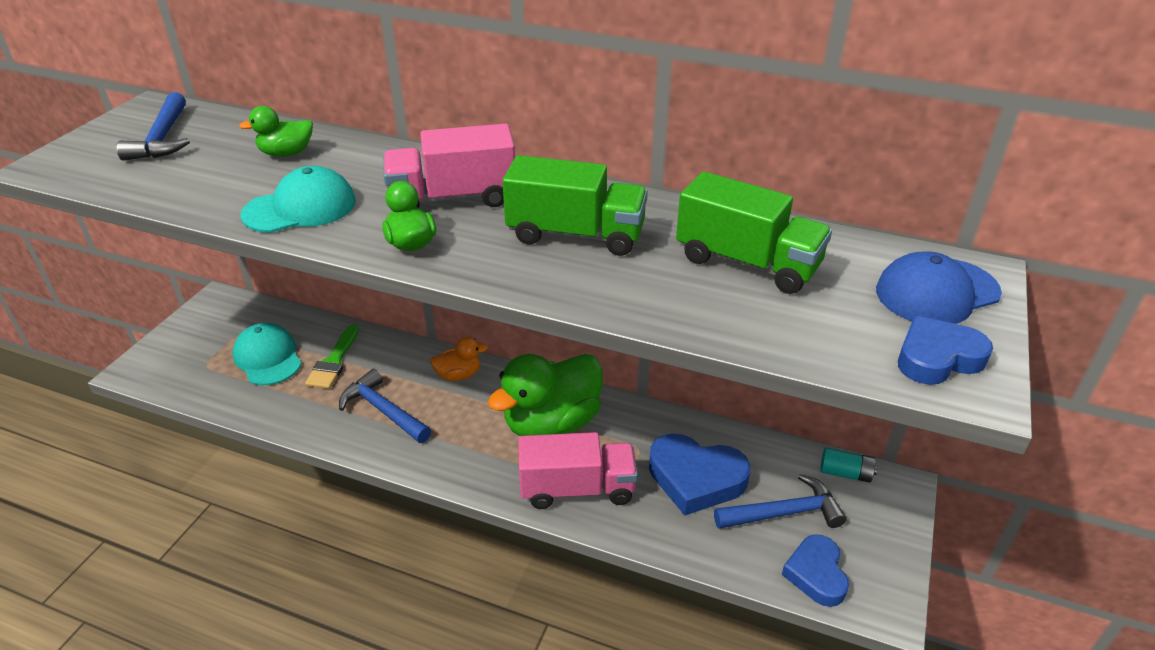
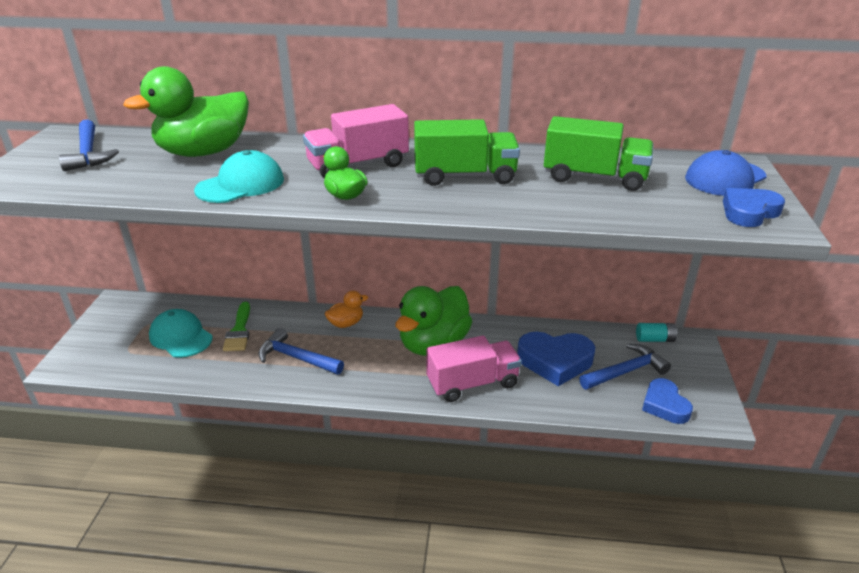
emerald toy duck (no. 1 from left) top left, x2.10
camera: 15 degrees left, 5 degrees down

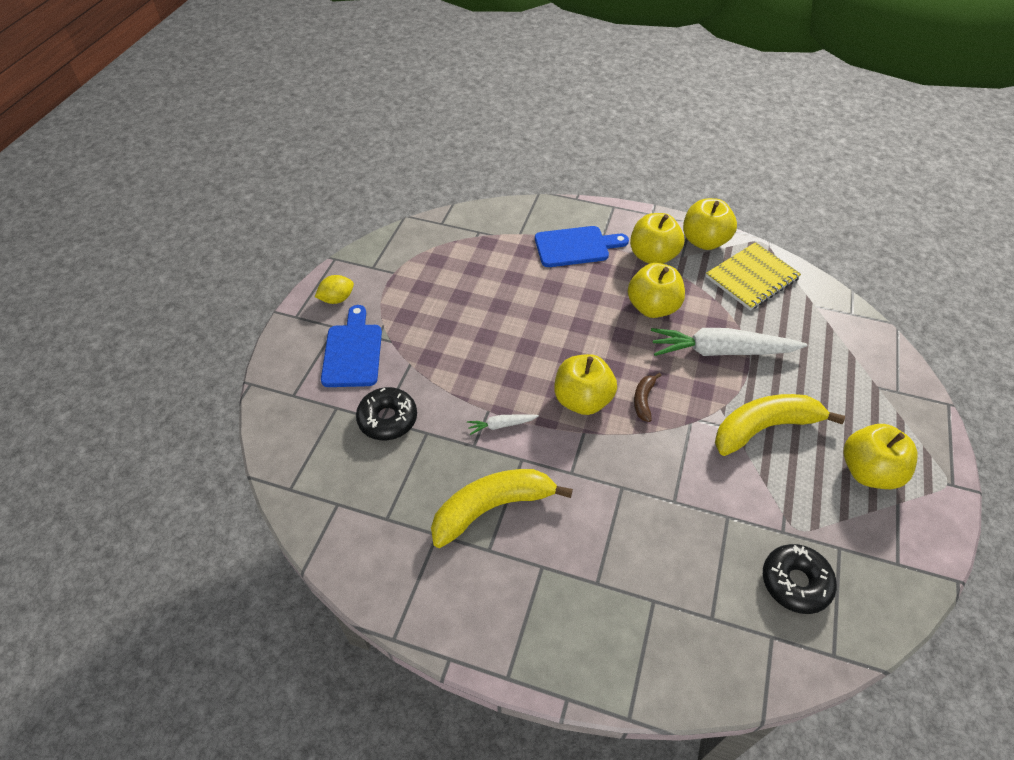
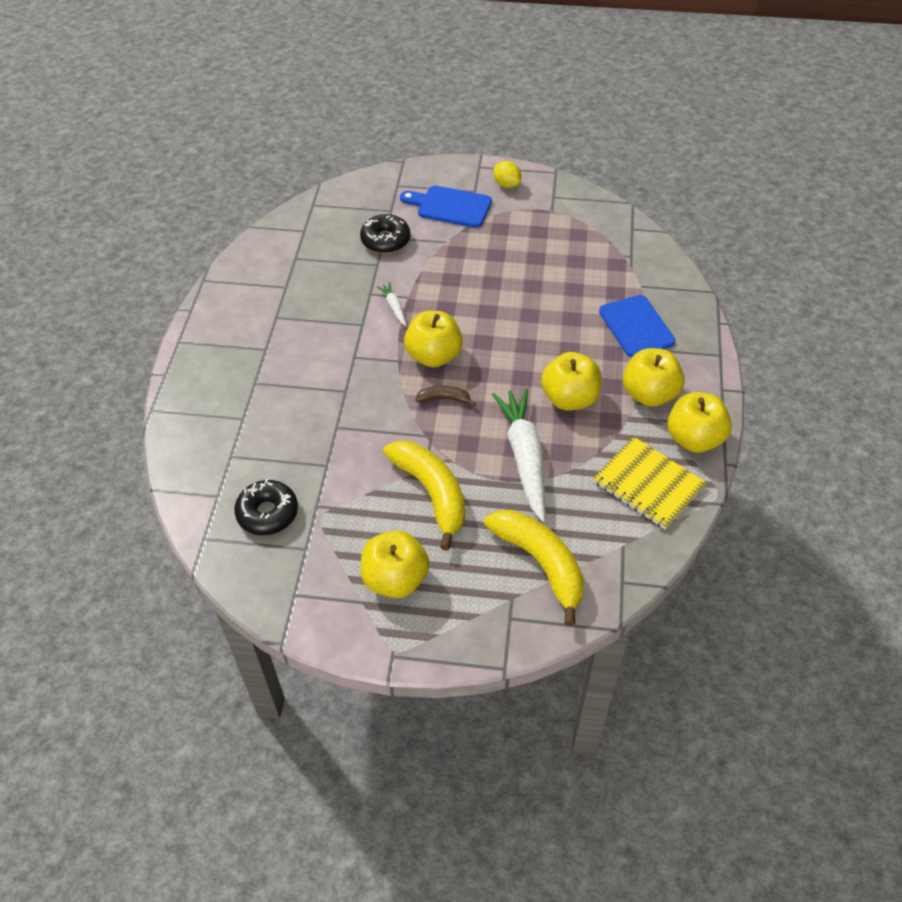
cobalt cutting board (no. 1 from left) centre => cobalt cutting board (no. 1 from left) top centre, 150 degrees counterclockwise
yellow toy banana (no. 1 from left in the first image) bottom centre => yellow toy banana (no. 2 from left) centre, relocated
camera: 80 degrees right, 0 degrees up

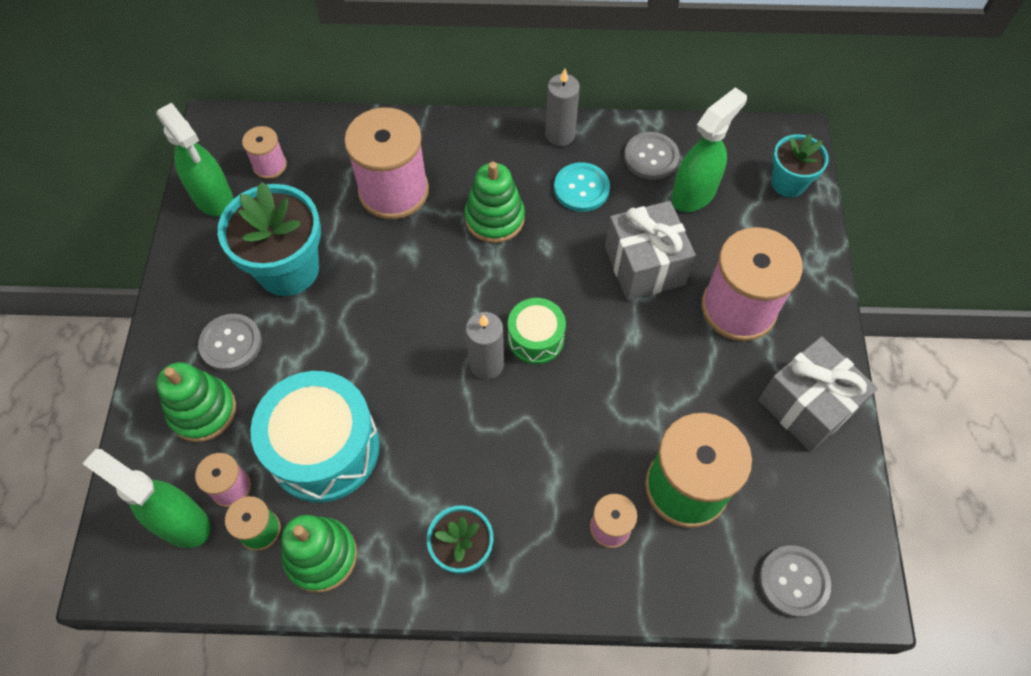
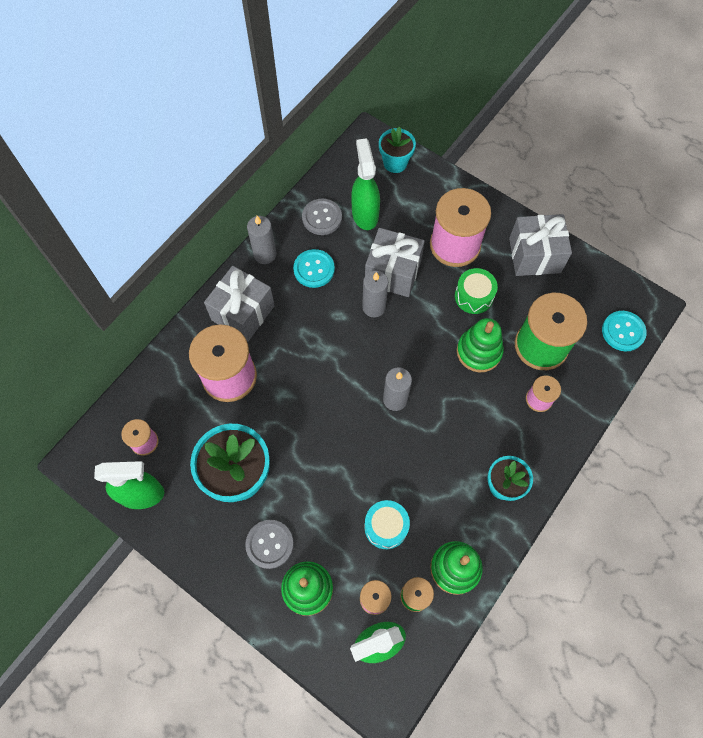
nothing => grey gift (no. 1 from left) centre
nothing => grey candle (no. 2 from left) centre
teal toy drum middle left => teal toy drum bottom centre, x0.54
emerald toy drum centre => emerald toy drum middle right, relocated
emerald stacking toy (no. 3 from left) top centre => emerald stacking toy (no. 3 from left) middle right, relocated
grey sewing button (no. 3 from left) bottom right => teal sewing button (no. 2 from left) middle right
camera: 55 degrees left, 5 degrees up

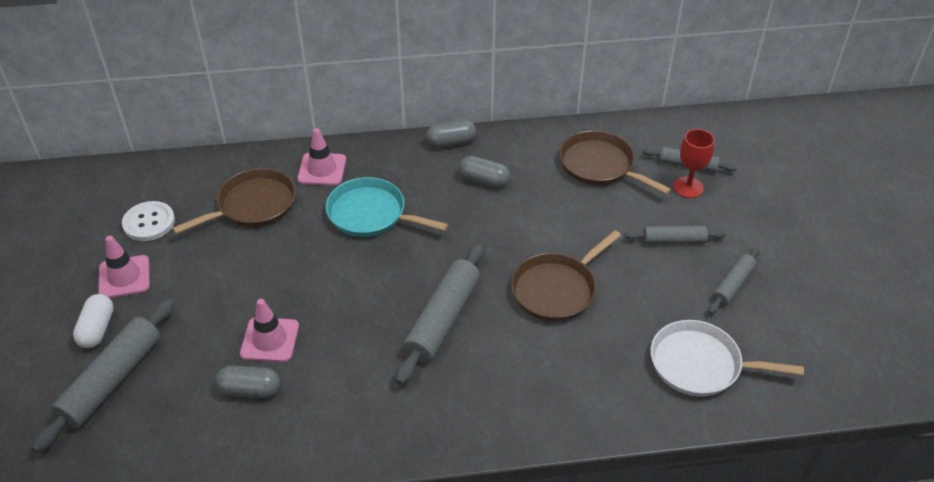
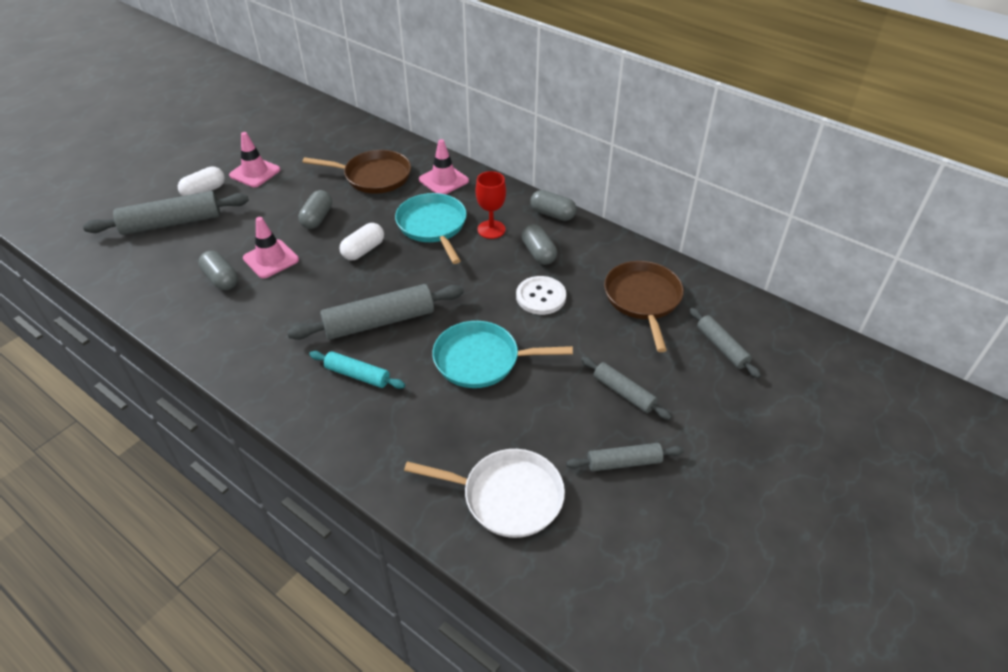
nothing => grey pill shape (no. 2 from left) top left
nothing => teal pastry roller centre
nothing => pure white pill shape (no. 2 from left) centre
pure white frying pan bottom right => pure white frying pan bottom centre, 135 degrees clockwise
russet frying pan (no. 2 from left) centre => teal frying pan (no. 2 from left) centre
red wine glass middle right => red wine glass top centre, relocated
pure white sewing button middle left => pure white sewing button centre, relocated
camera: 45 degrees right, 0 degrees up

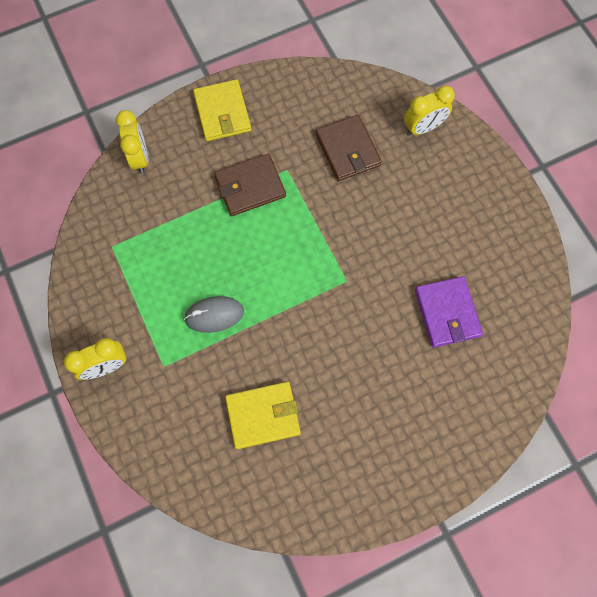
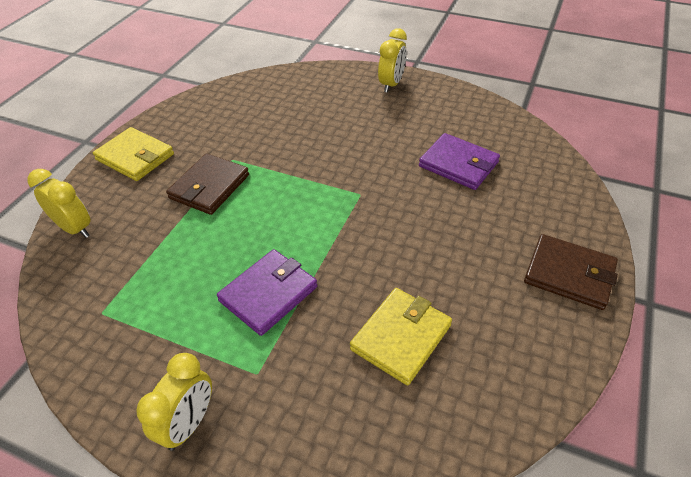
grey computer mouse centre => royal purple billfold (no. 1 from left) centre
yellow bedside clock (no. 3 from left) top right => yellow bedside clock (no. 3 from left) top centre, relocated
russet billfold (no. 2 from left) top centre => russet billfold (no. 2 from left) middle right, relocated
camera: 40 degrees left, 25 degrees down

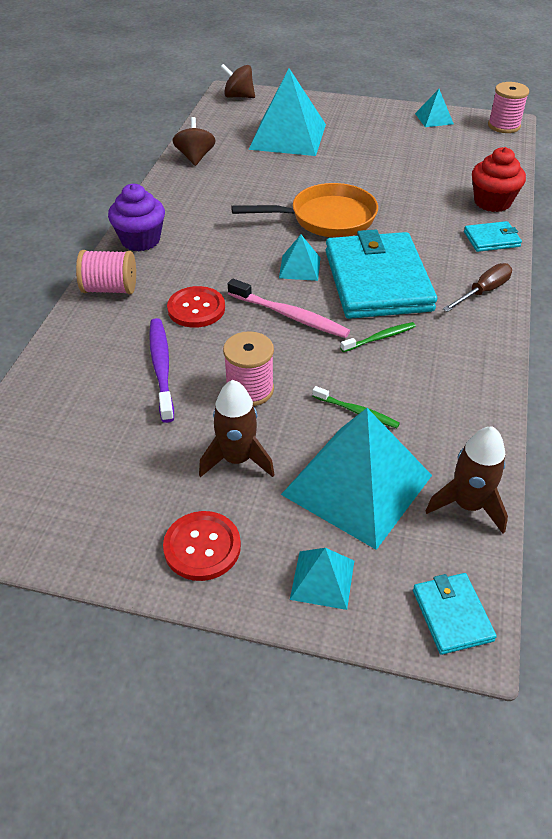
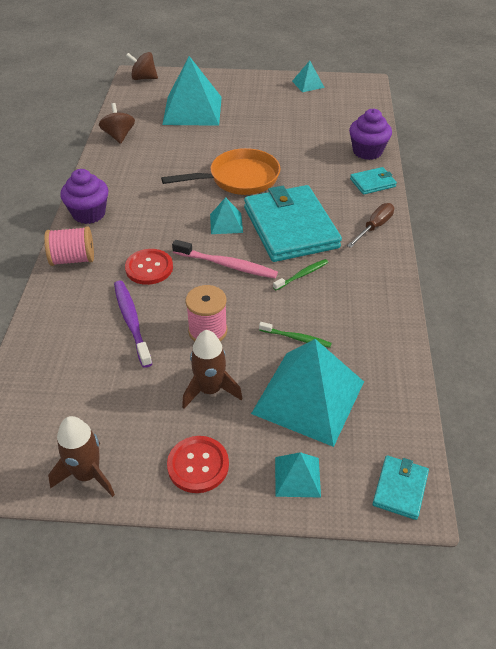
russet rocket (no. 2 from left in the first image) middle right => russet rocket (no. 1 from left) bottom left, relocated
red muffin top right => royal purple muffin (no. 2 from left) top right
teal billfold (no. 2 from left in the first image) bottom right => teal billfold (no. 3 from left) bottom right, 45 degrees clockwise
rosy spool (no. 3 from left) top right => nothing
camera: 10 degrees left, 0 degrees up

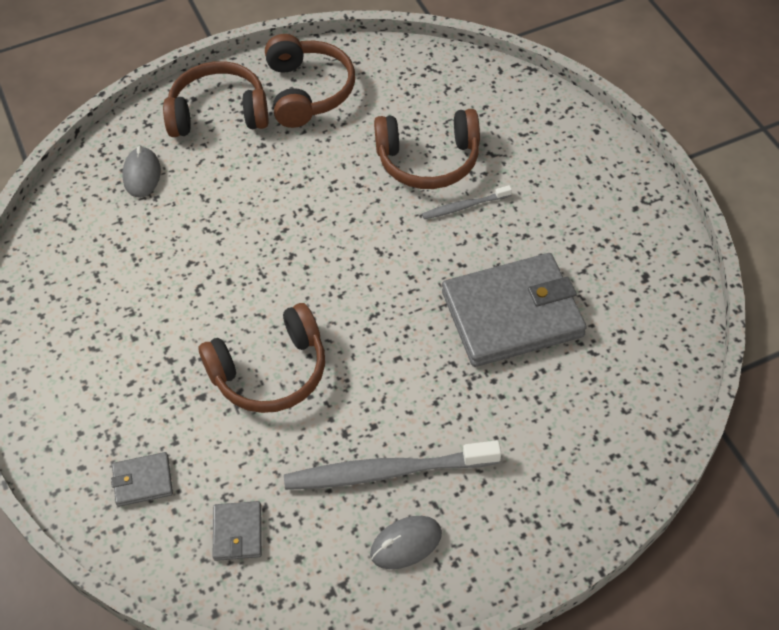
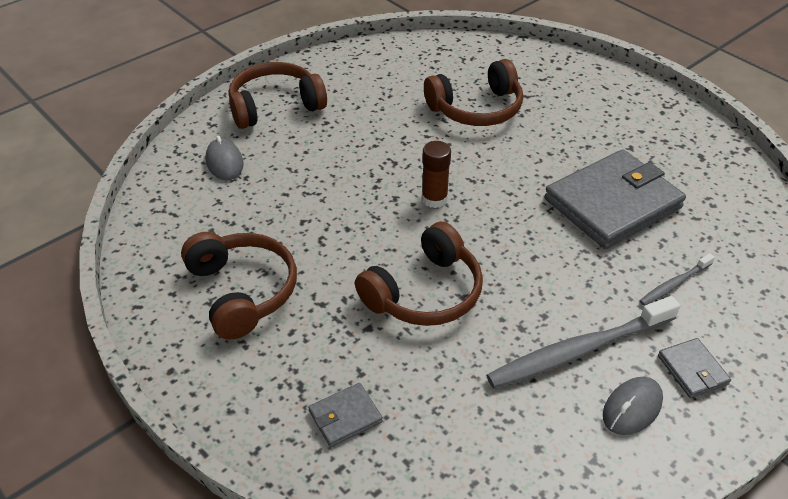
russet headphones (no. 3 from left in the first image) top centre => russet headphones (no. 1 from left) middle left, relocated
nothing => russet glue centre
grey tooth brush (no. 2 from left) top centre => grey tooth brush (no. 2 from left) middle right, relocated
grey billfold (no. 2 from left in the first image) bottom left => grey billfold (no. 3 from left) bottom right, relocated
camera: 20 degrees left, 10 degrees down

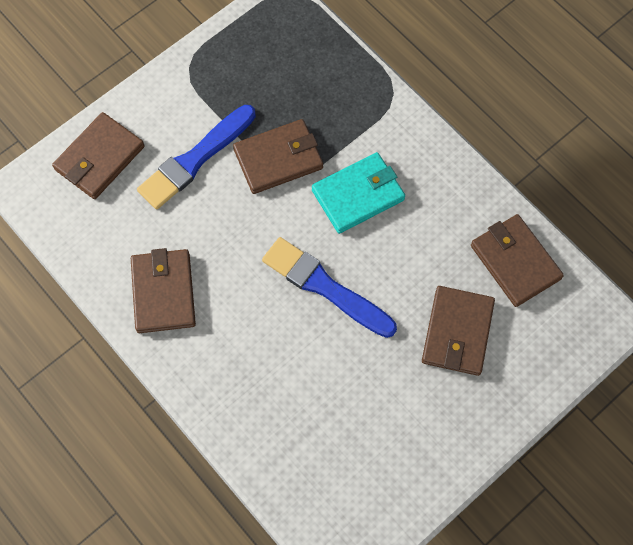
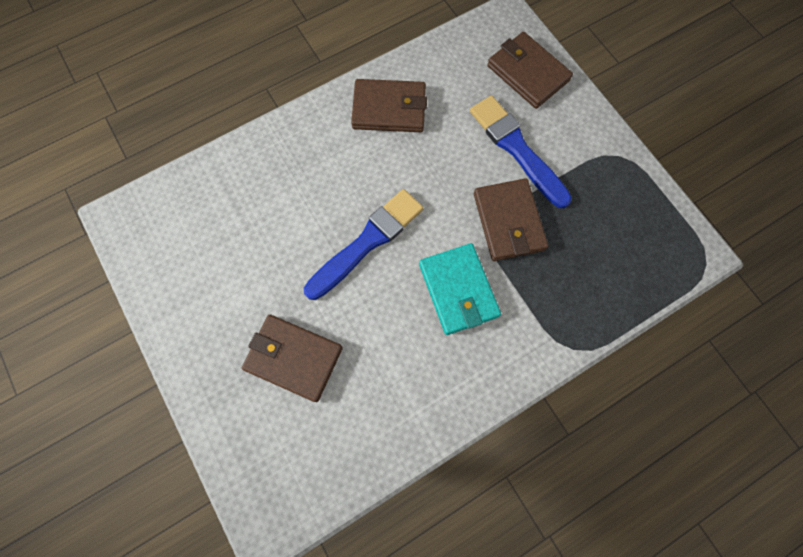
russet billfold (no. 5 from left) middle right => nothing
camera: 100 degrees right, 5 degrees up

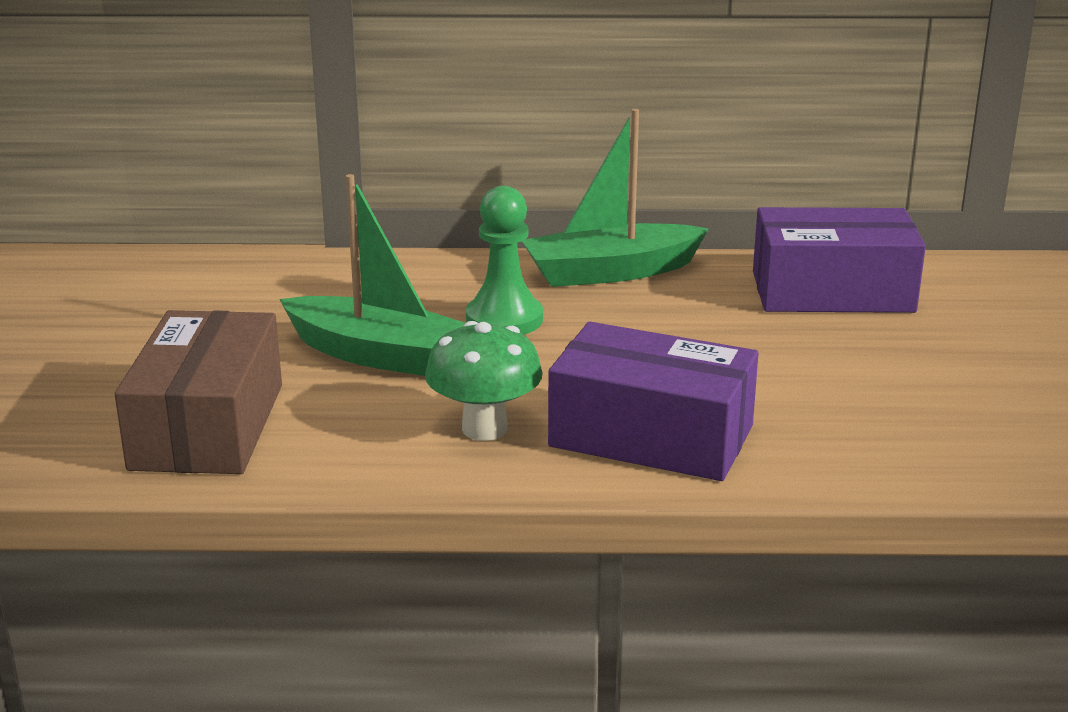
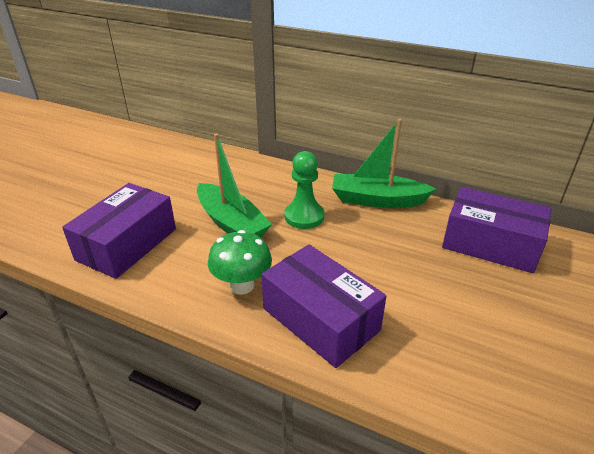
russet box middle left => royal purple box (no. 1 from left) middle left
camera: 25 degrees right, 10 degrees up

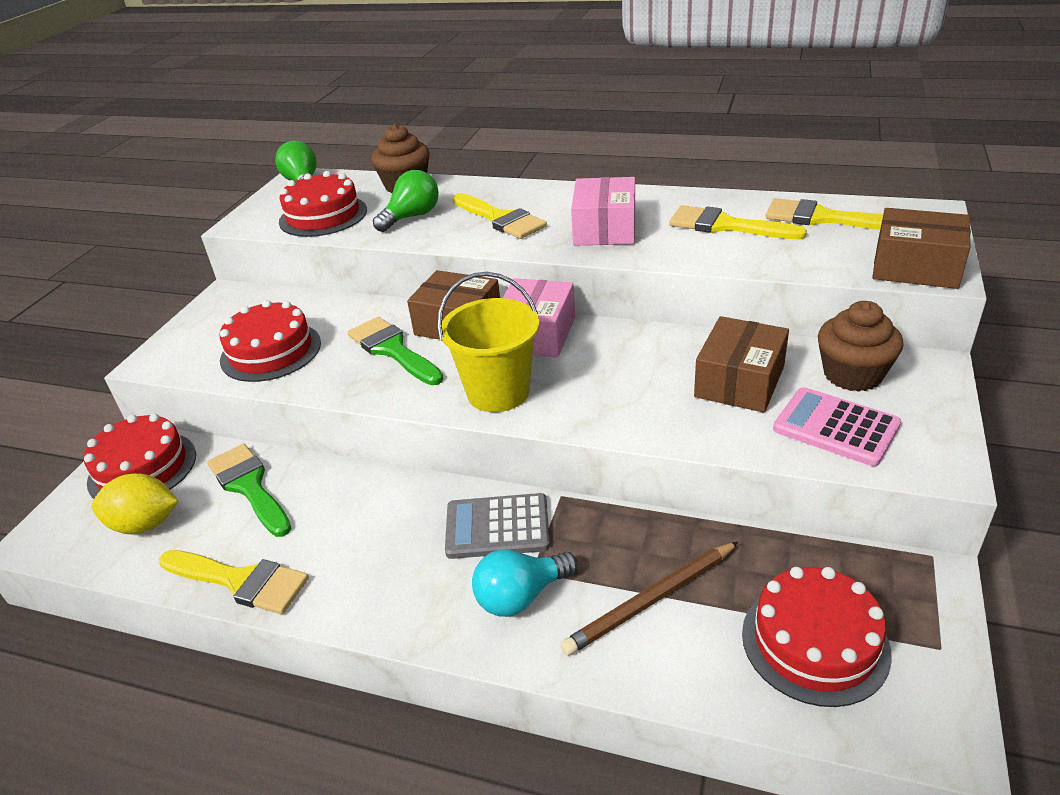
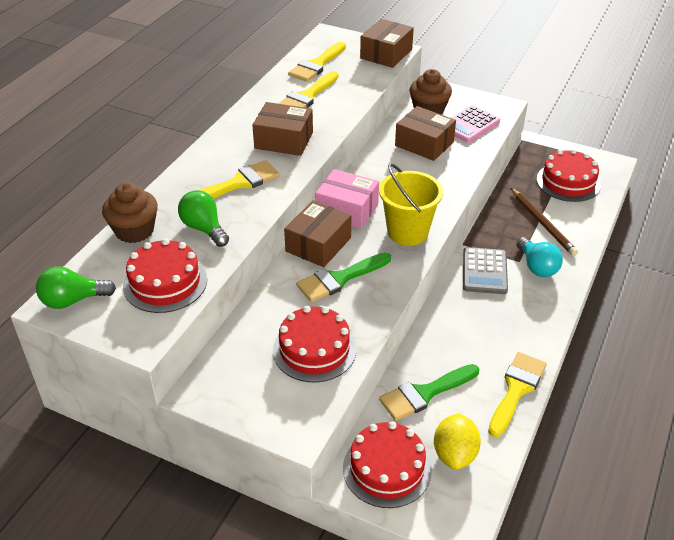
rosy box (no. 2 from left) top centre => russet box (no. 1 from left) top centre
camera: 85 degrees left, 5 degrees up

